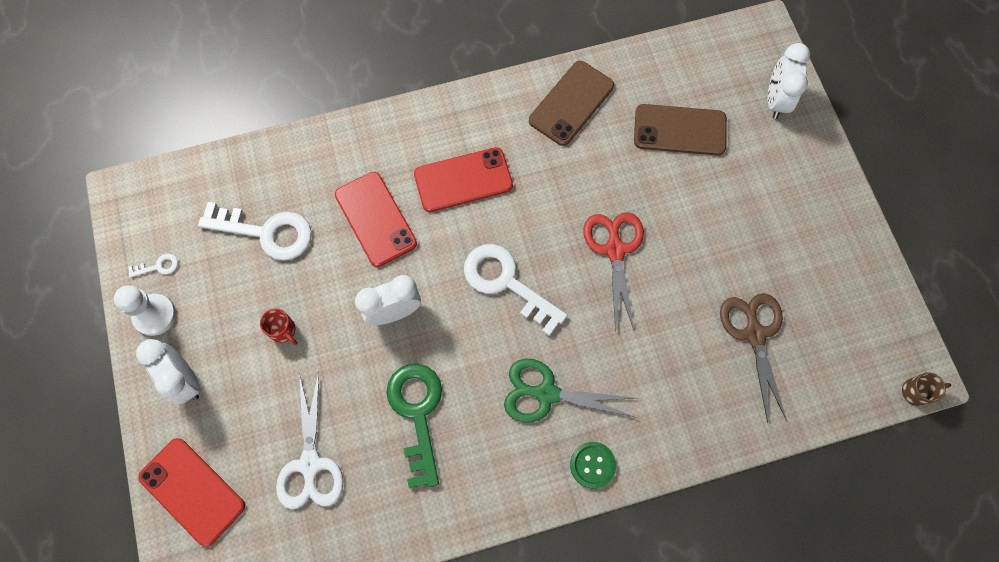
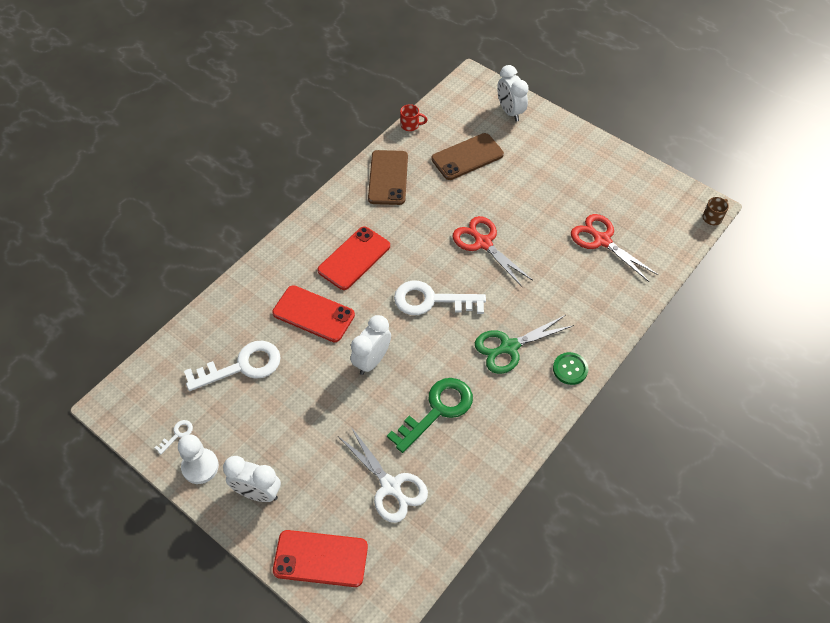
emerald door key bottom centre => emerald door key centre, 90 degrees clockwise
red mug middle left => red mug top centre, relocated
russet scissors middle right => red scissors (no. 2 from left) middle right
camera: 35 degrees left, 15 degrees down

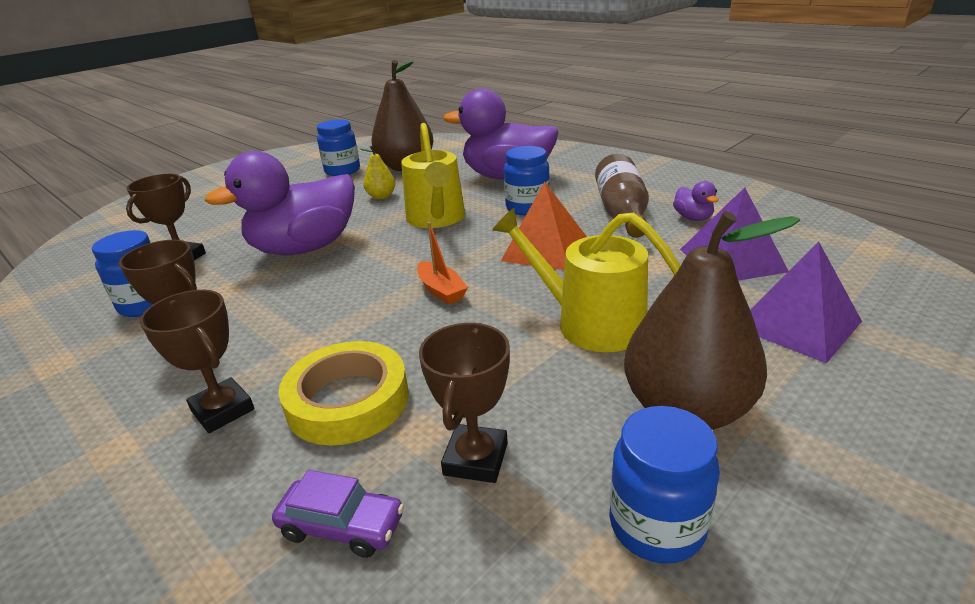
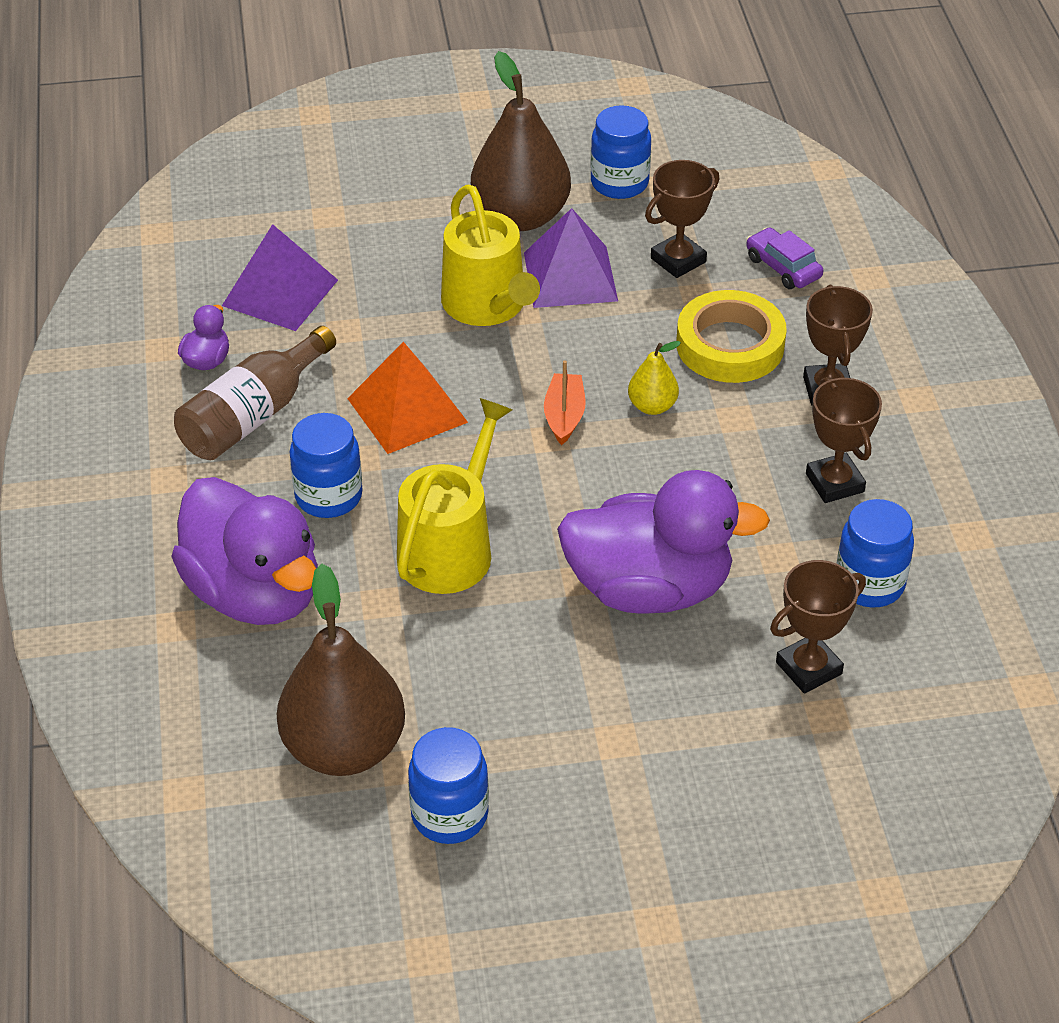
royal purple pyramid shape (no. 2 from left) middle right => royal purple pyramid shape (no. 2 from left) top centre, relocated
yellow toy pear top centre => yellow toy pear centre, relocated
camera: 145 degrees left, 15 degrees up

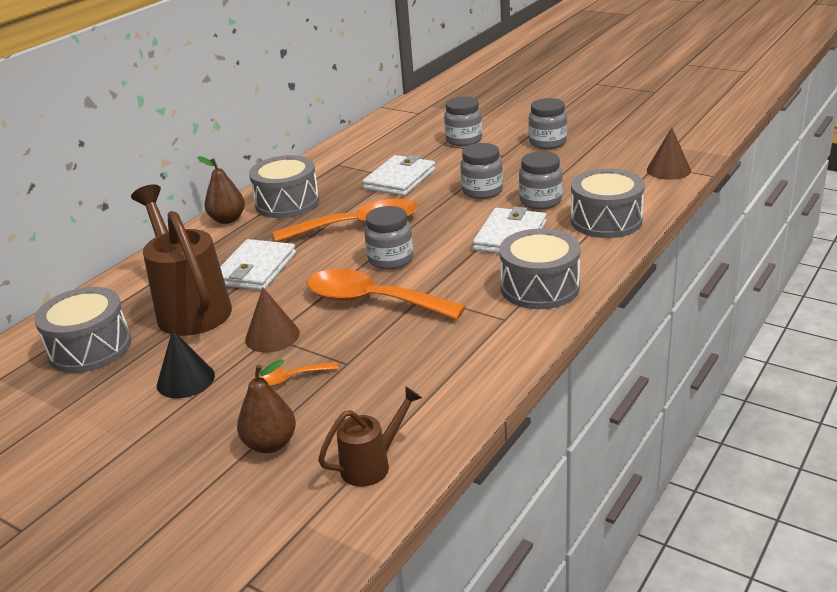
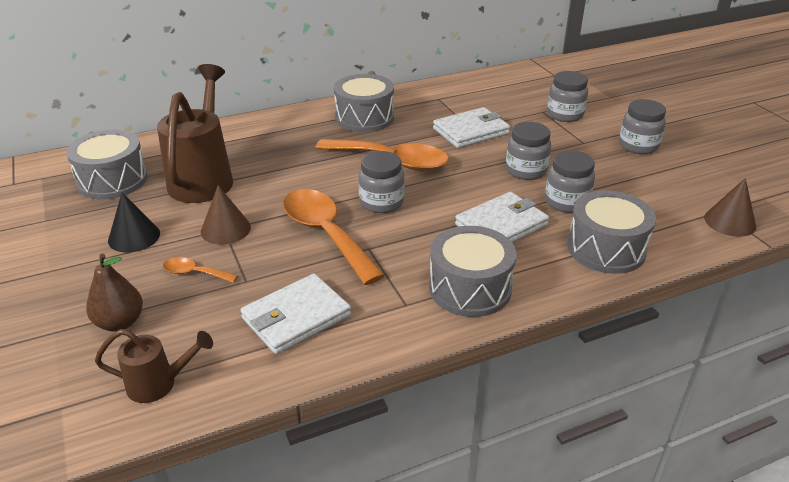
pure white billfold (no. 1 from left) middle left => pure white billfold (no. 1 from left) centre, relocated
russet toy pear (no. 1 from left) top left => nothing
camera: 30 degrees right, 5 degrees up

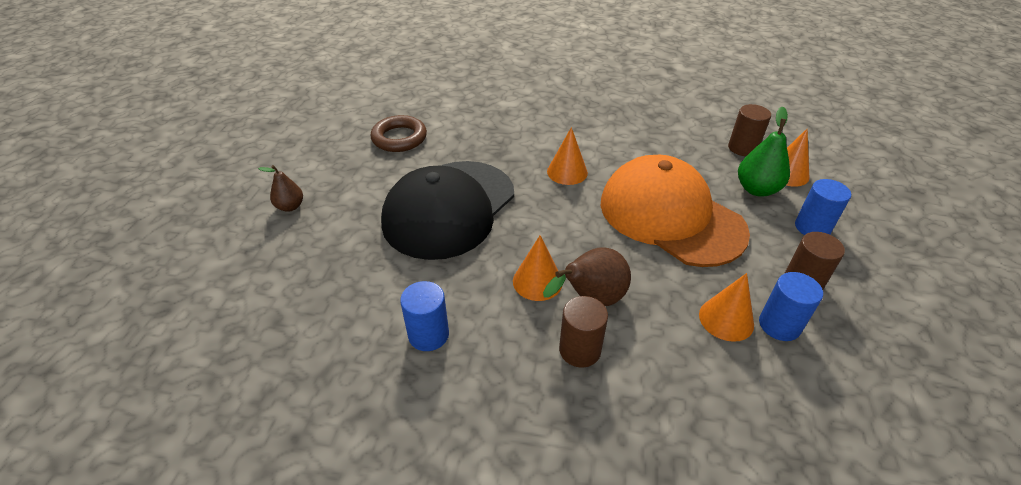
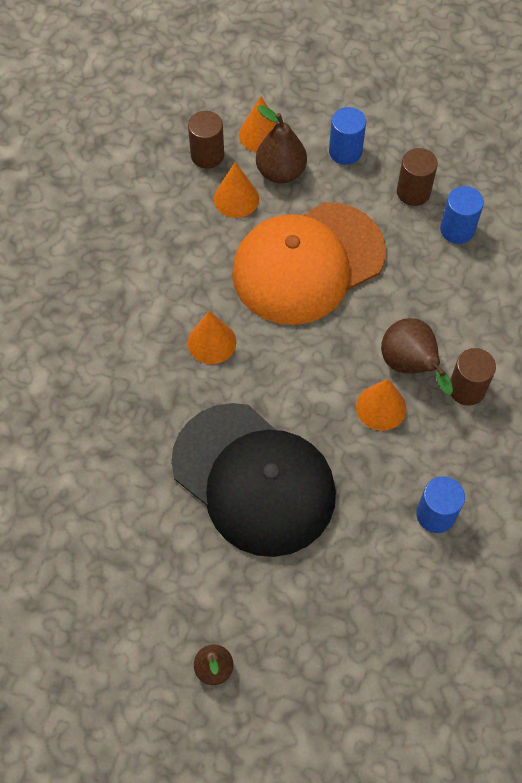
orange-coloured solid cone (no. 3 from left in the first image) middle right => orange-coloured solid cone (no. 2 from left) top centre, relocated
emerald toy pear top right => russet toy pear (no. 2 from left) top centre
russet ring top centre => nothing
camera: 80 degrees left, 20 degrees up

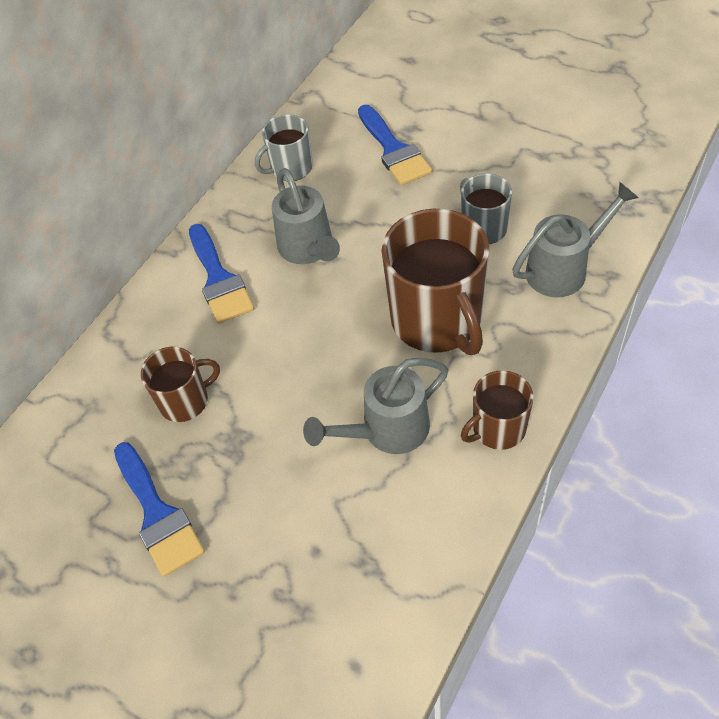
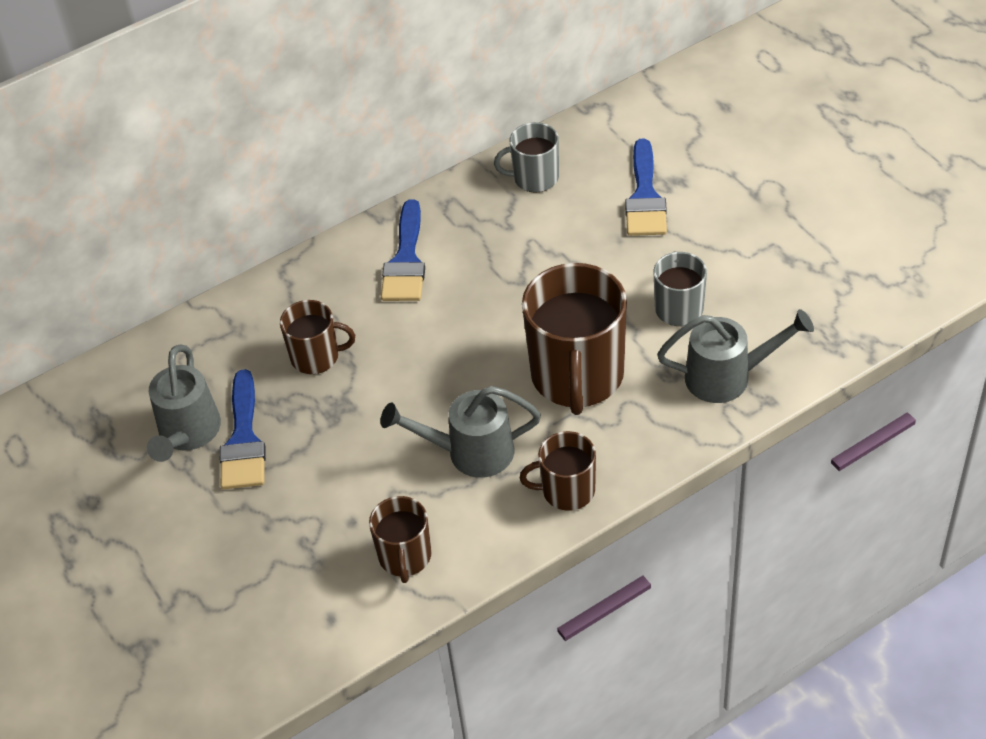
grey watering pot (no. 1 from left) top centre => grey watering pot (no. 1 from left) middle left, relocated
nothing => russet mug (no. 2 from left) bottom centre
camera: 25 degrees right, 5 degrees down

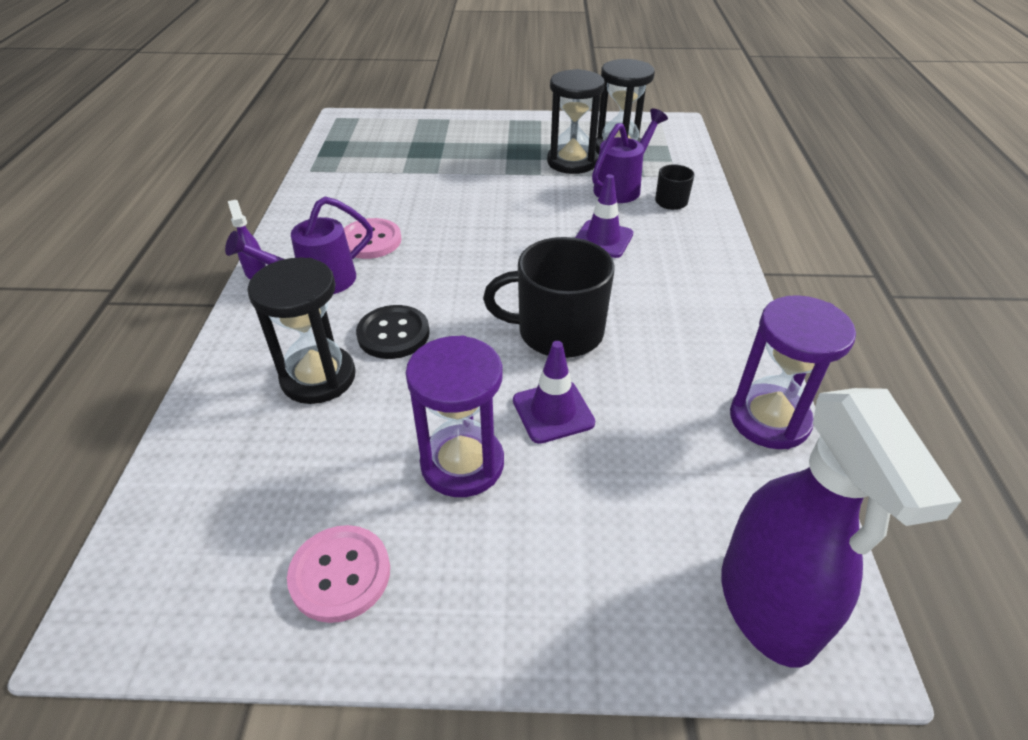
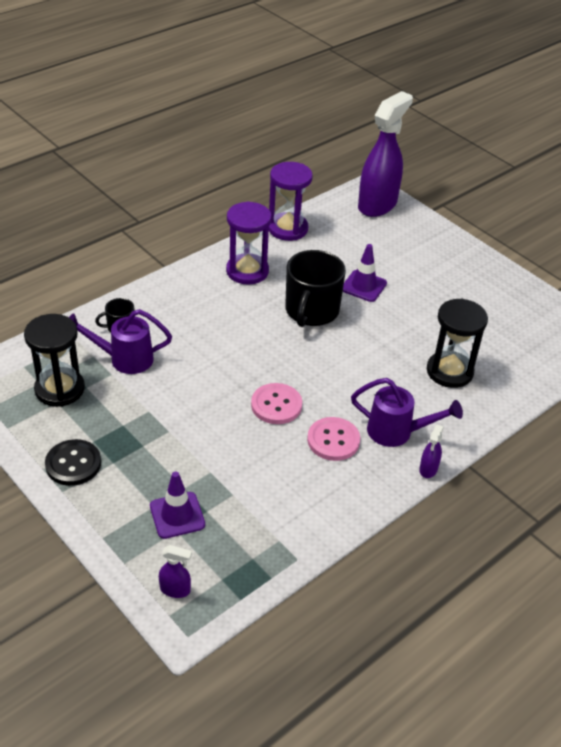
black sewing button centre => black sewing button middle left, relocated
royal purple safety cone (no. 2 from left in the first image) top centre => royal purple safety cone (no. 1 from left) bottom left, relocated
nothing => royal purple spray bottle (no. 1 from left) bottom left
royal purple hourglass (no. 1 from left) centre => royal purple hourglass (no. 1 from left) top centre, relocated
rosy sewing button (no. 1 from left) bottom left => rosy sewing button (no. 1 from left) centre, relocated
black mug (no. 1 from left in the first image) centre => black mug (no. 2 from left) centre, 60 degrees clockwise
black hourglass (no. 2 from left) top centre => nothing
camera: 135 degrees left, 0 degrees up

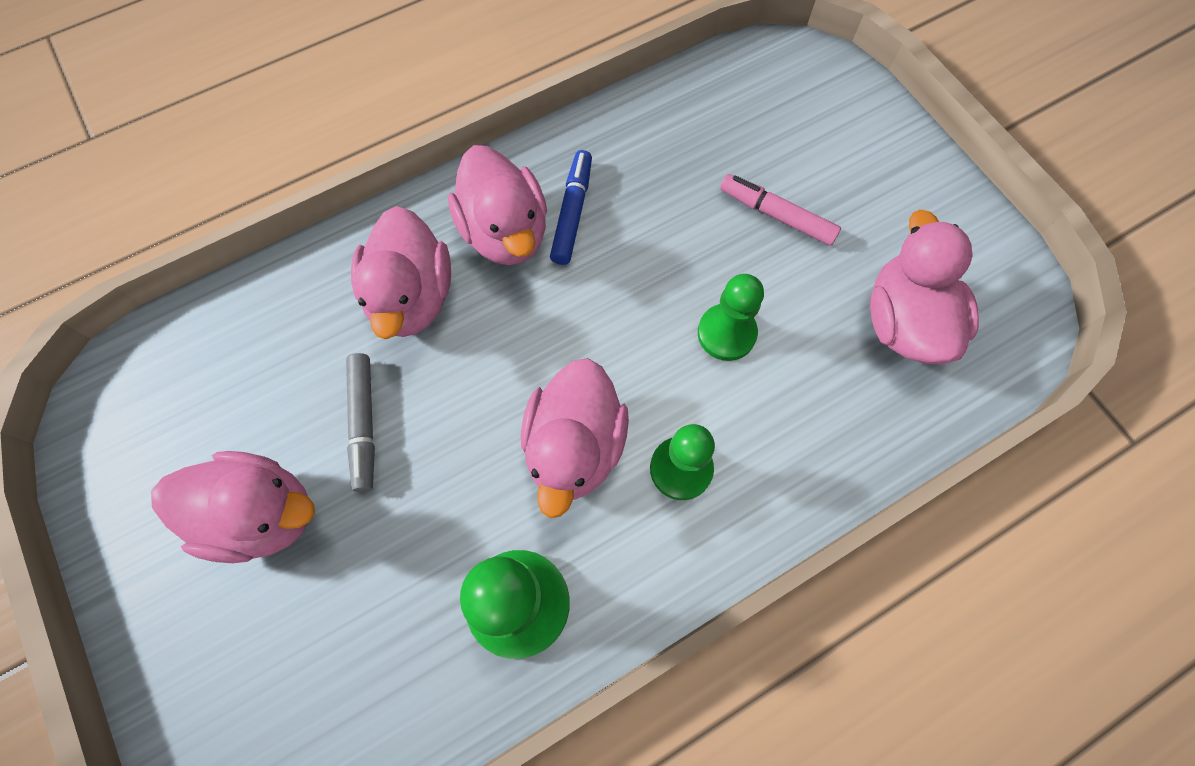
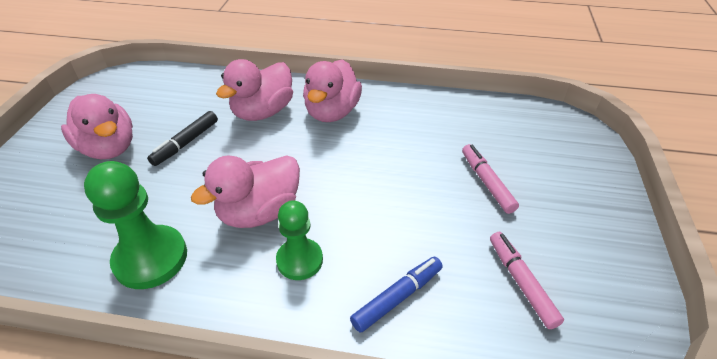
grey marker middle left => black marker middle left
cobalt marker top centre => cobalt marker bottom centre, relocated
rosy toy duck (no. 5 from left) middle right => rosy marker (no. 2 from left) bottom right
emerald pawn (no. 3 from left) centre => nothing
camera: 40 degrees right, 25 degrees down

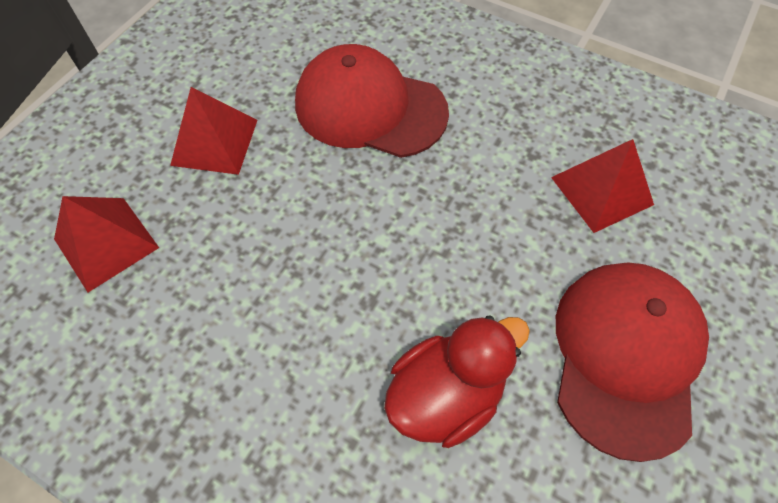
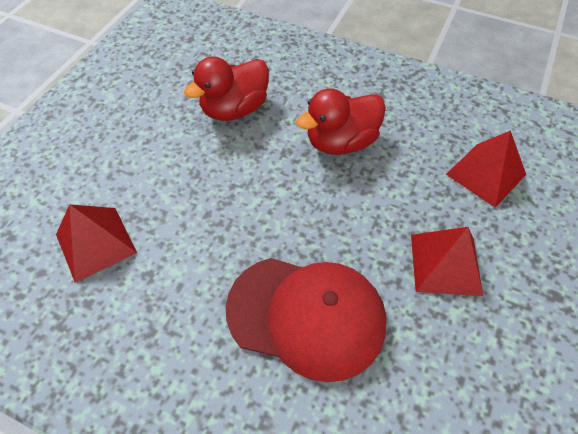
nothing => red toy duck (no. 2 from left) top centre
red peaked cap (no. 2 from left) bottom right => nothing
camera: 175 degrees right, 5 degrees down

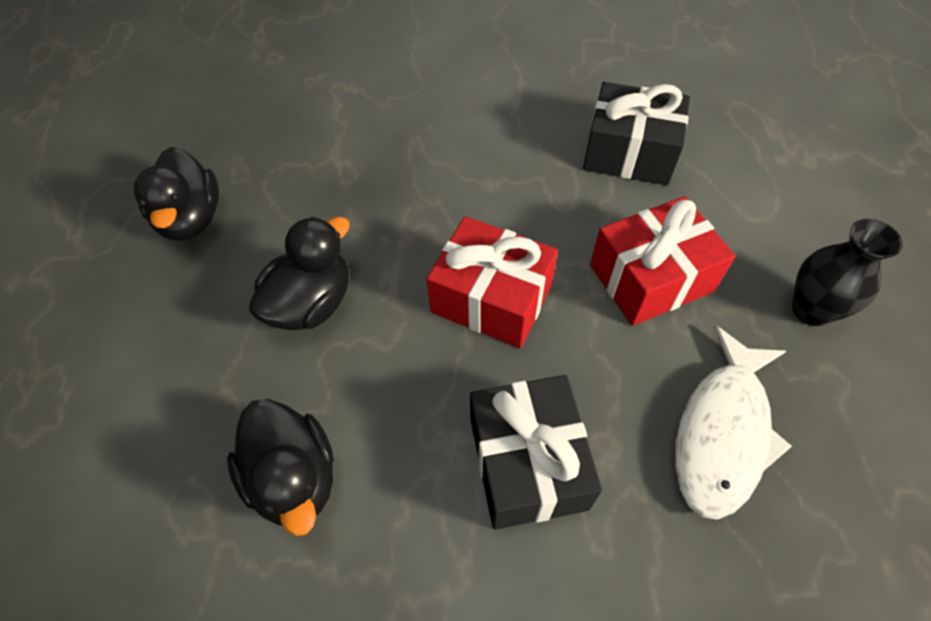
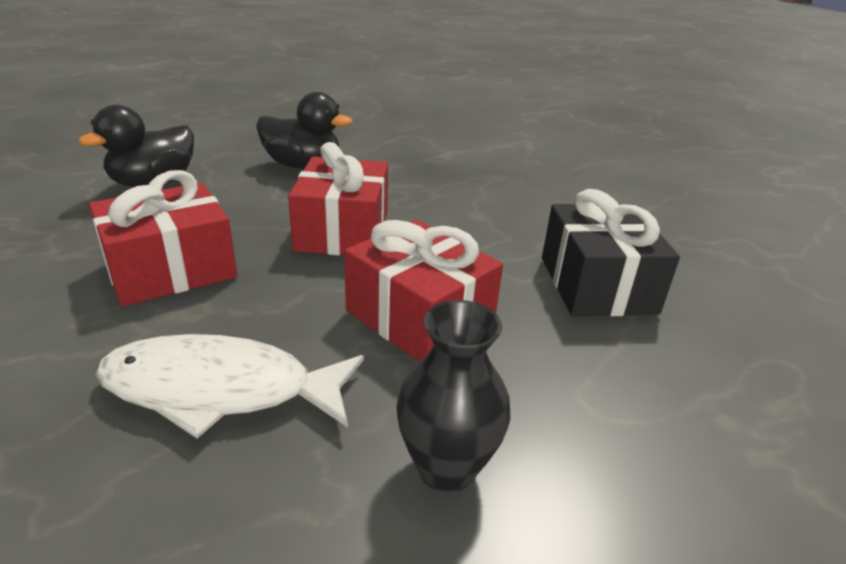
black gift (no. 1 from left) bottom centre => red gift (no. 1 from left) middle left
black toy duck (no. 1 from left) top left => nothing
camera: 65 degrees right, 25 degrees down

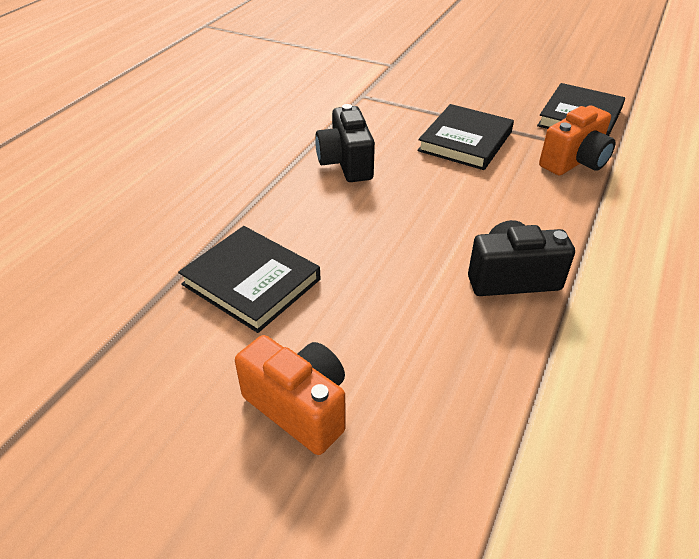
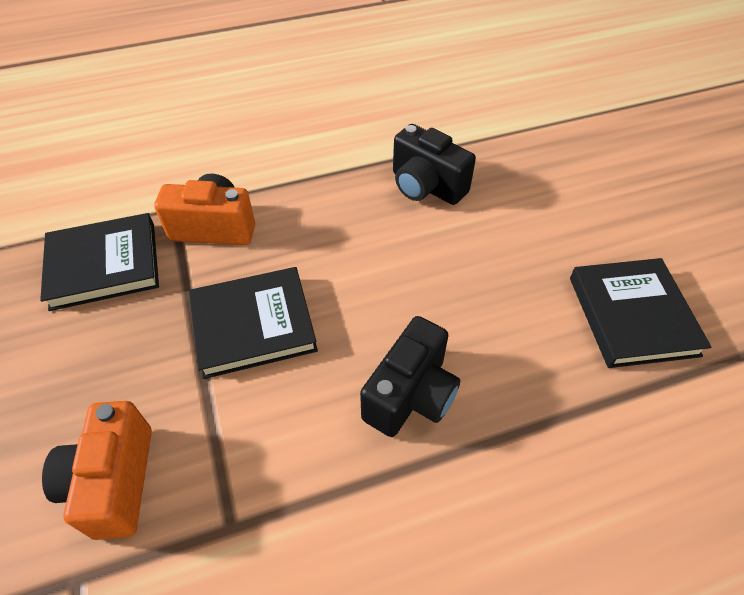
orange-coloured compact camera (no. 1 from left) bottom centre => orange-coloured compact camera (no. 1 from left) bottom left, relocated
camera: 135 degrees left, 10 degrees up

